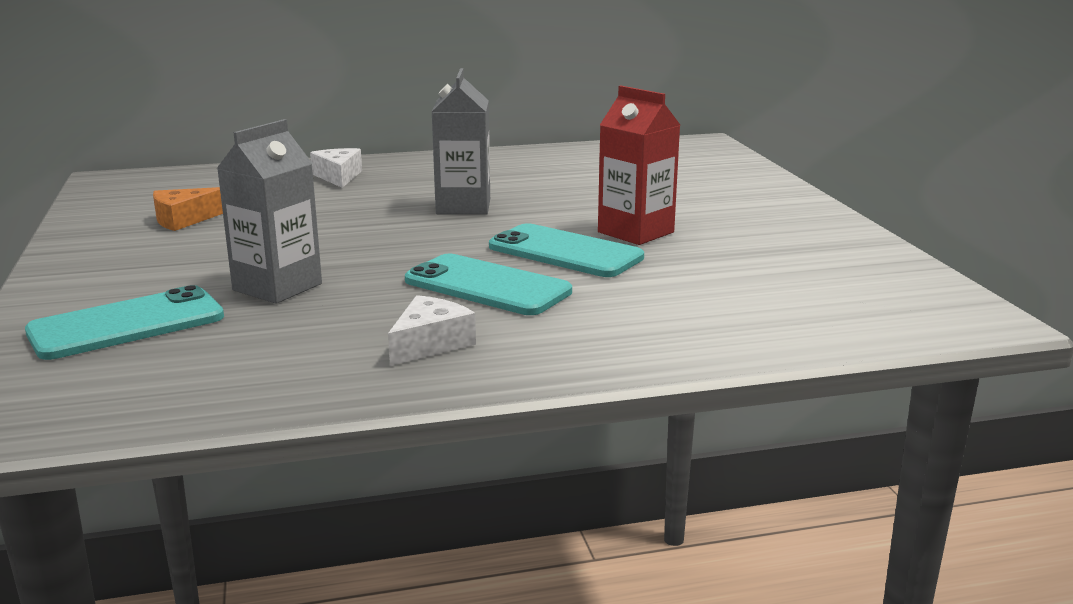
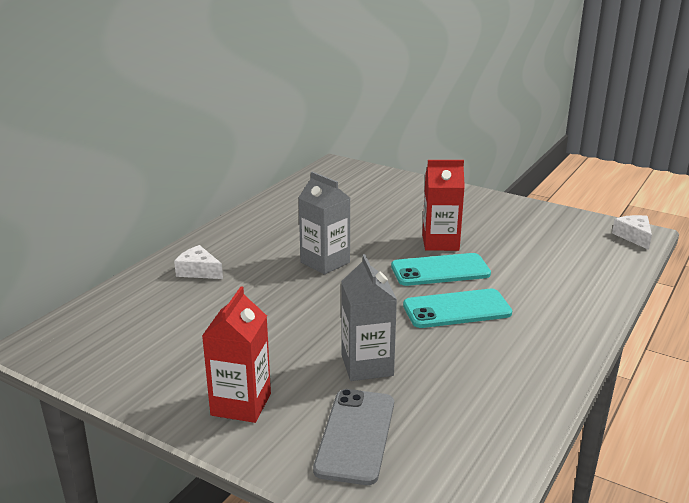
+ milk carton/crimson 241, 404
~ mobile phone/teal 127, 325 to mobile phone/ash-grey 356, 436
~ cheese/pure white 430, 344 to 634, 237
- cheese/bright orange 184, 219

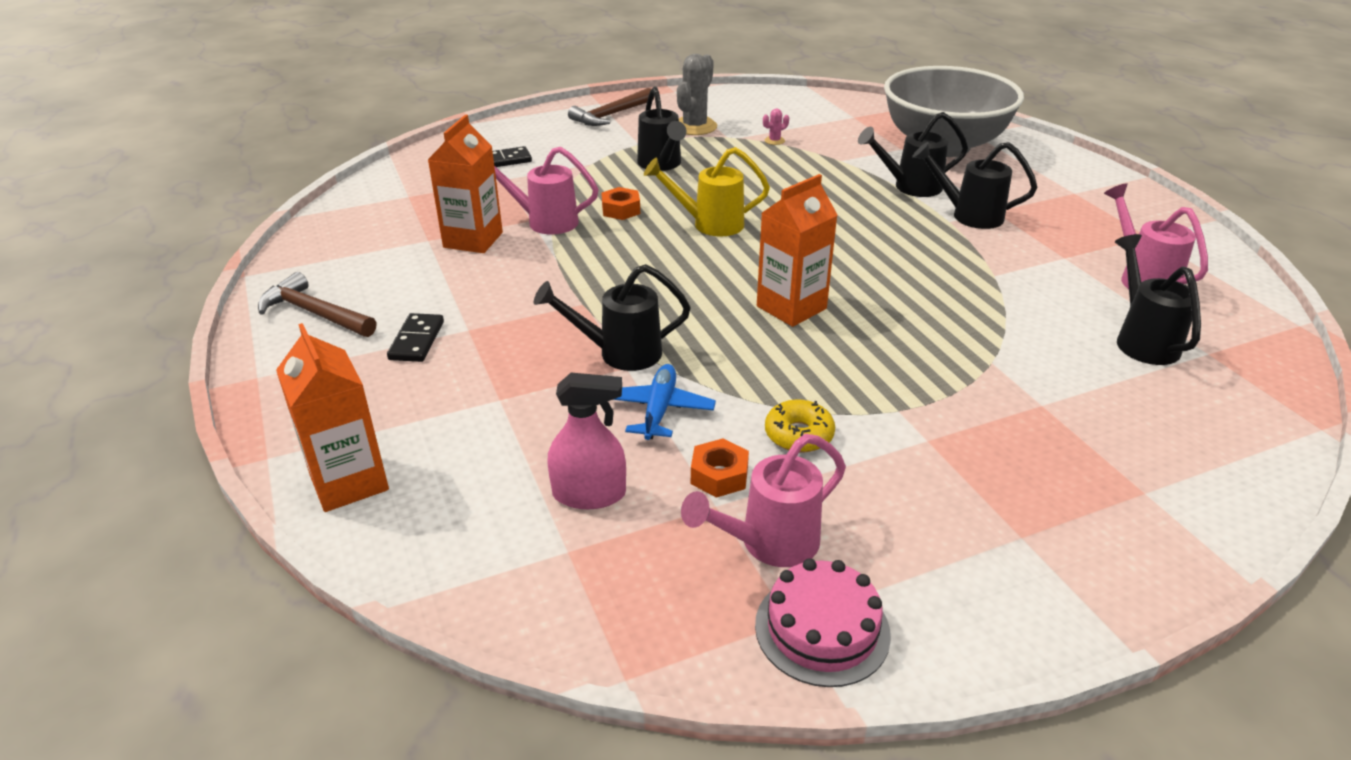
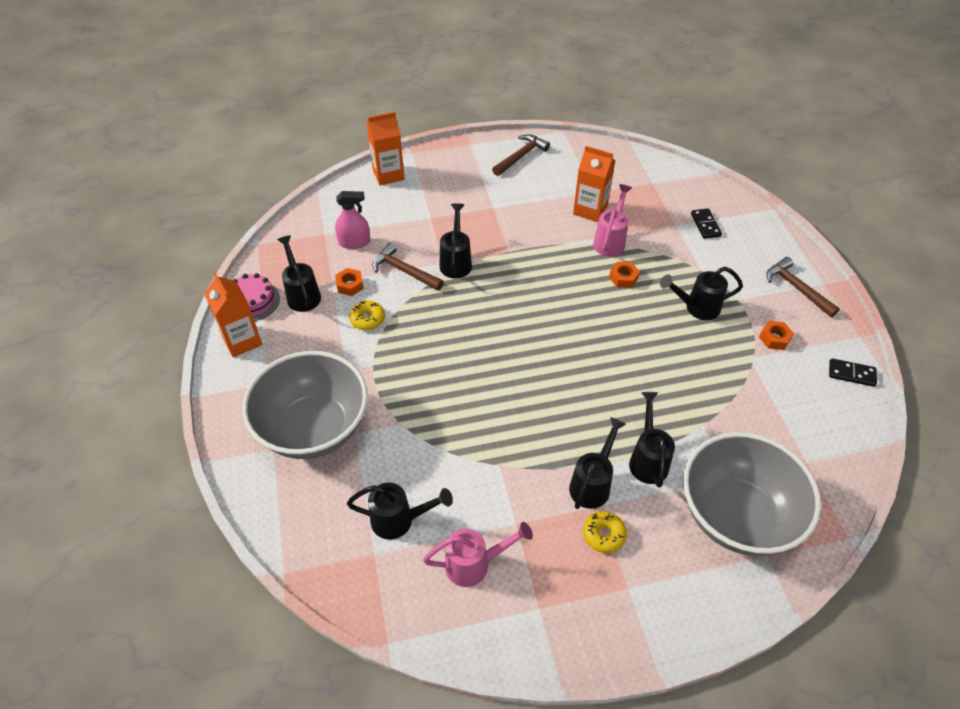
~ milk carton/bright orange 791, 307 to 242, 341
+ deep dish/ash-grey 314, 428
~ sprinkling can/pink 768, 544 to sprinkling can/black 302, 294
~ spray cleaner/pink 589, 494 = 354, 242 105 degrees counterclockwise
~ plane/cobalt 659, 410 to claw hammer/dark brown 404, 271
+ donut/golden 603, 535
~ prickly plant/ash-grey 694, 127 to hex nut/bright orange 774, 338
~ domino piece/black 417, 340 to 851, 374
- sprinkling can/golden 709, 224
- prickly plant/pink 774, 141

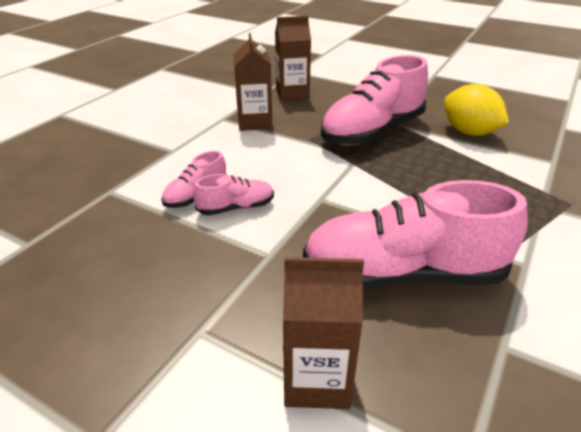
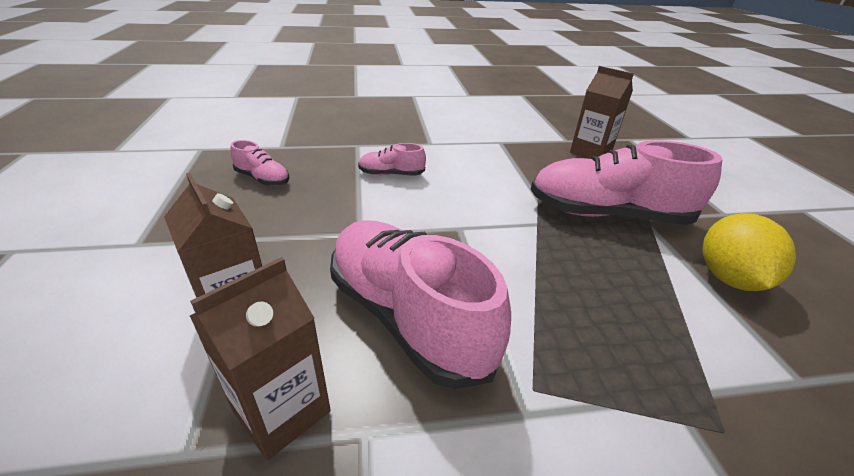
~ milk carton/dark brown 254, 122 to 281, 410
~ lace-up shoe/pink 236, 208 to 263, 179

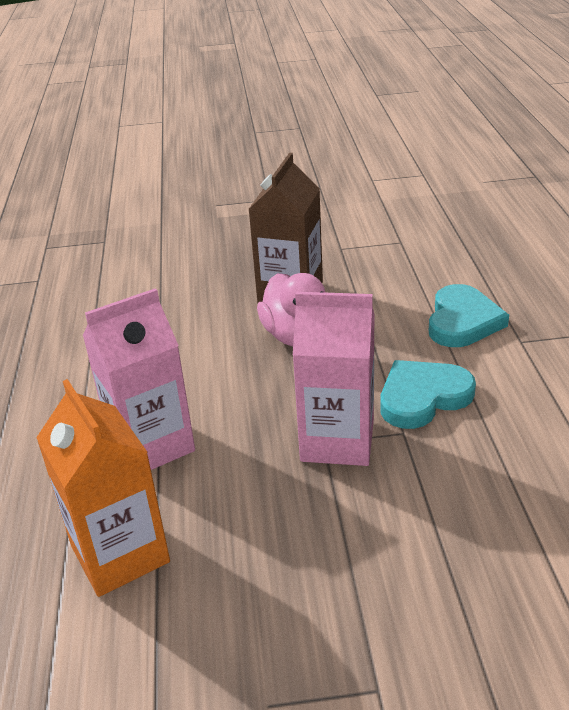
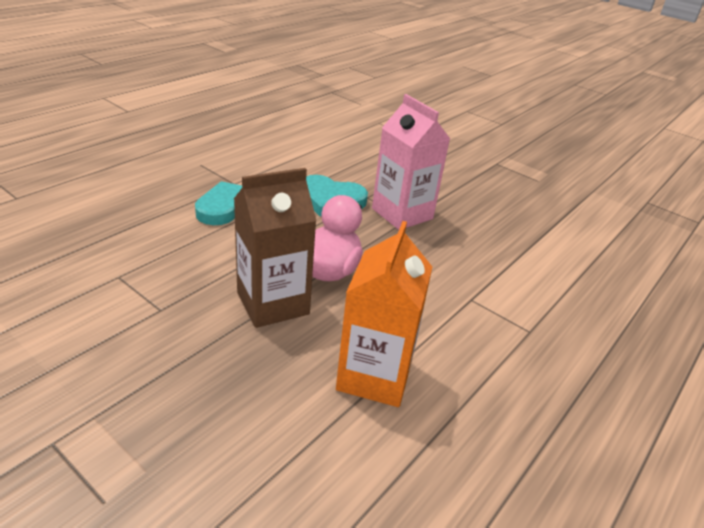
~ milk carton/bright orange 120, 554 to 374, 375
- milk carton/pink 151, 445

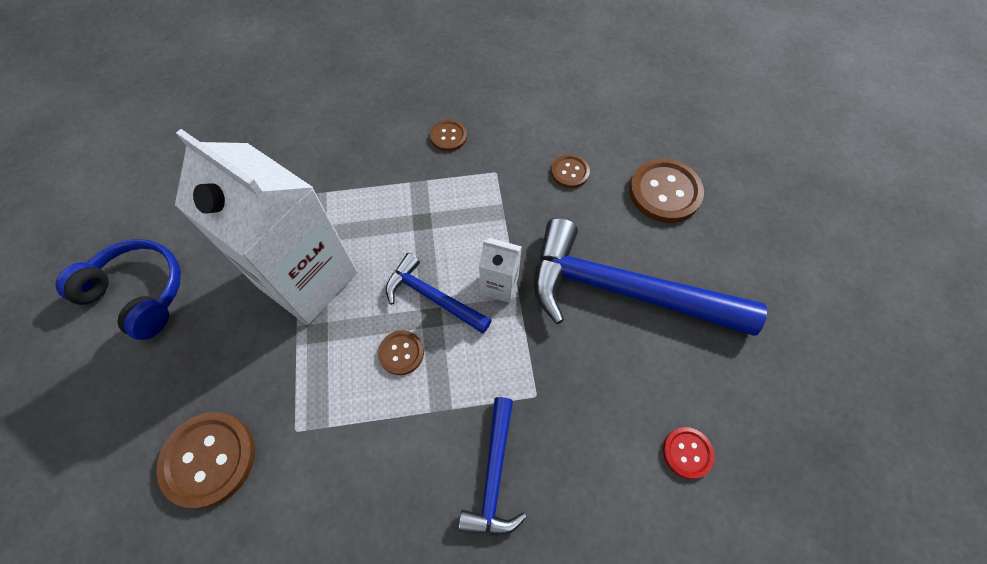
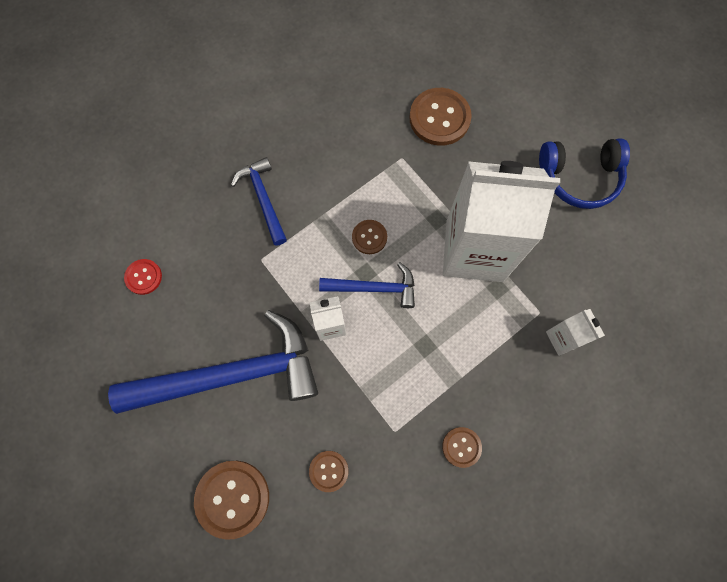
+ milk carton/pure white 563, 338

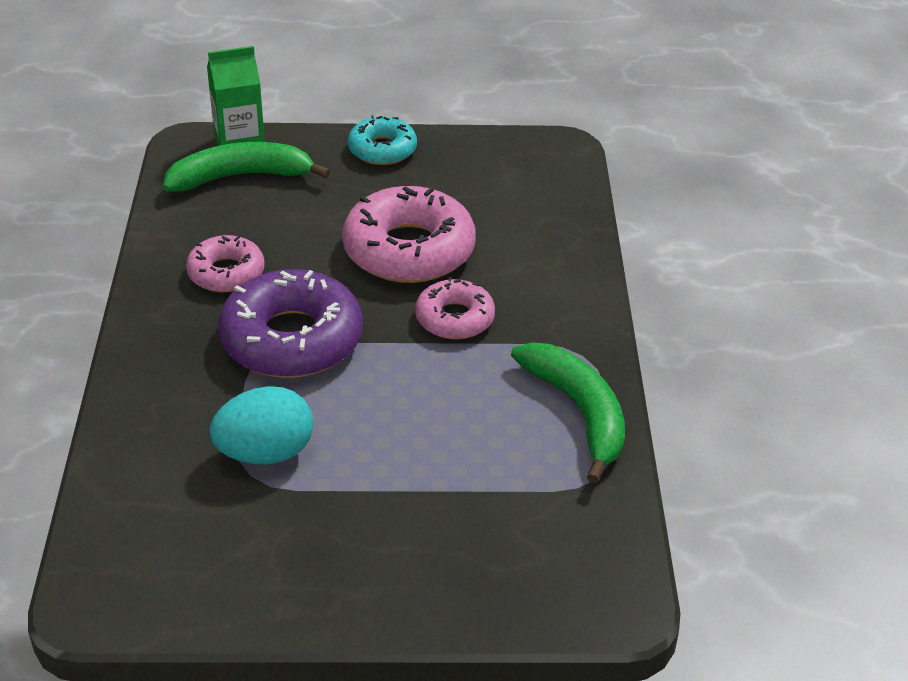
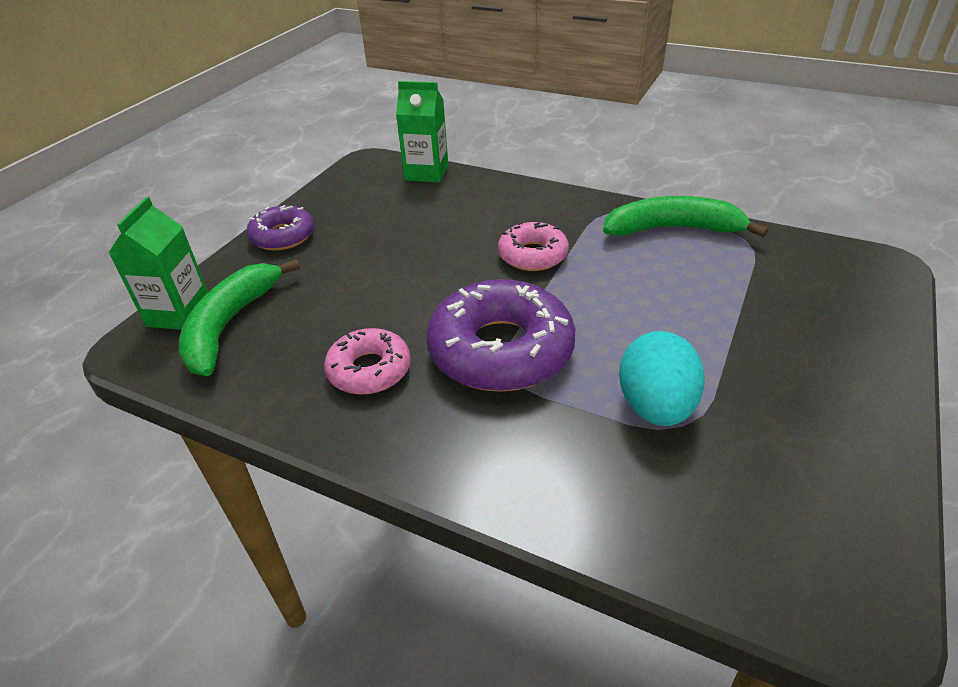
~ donut/teal 382, 149 to donut/violet 283, 236
+ milk carton/leaf-green 426, 173
- donut/pink 409, 250

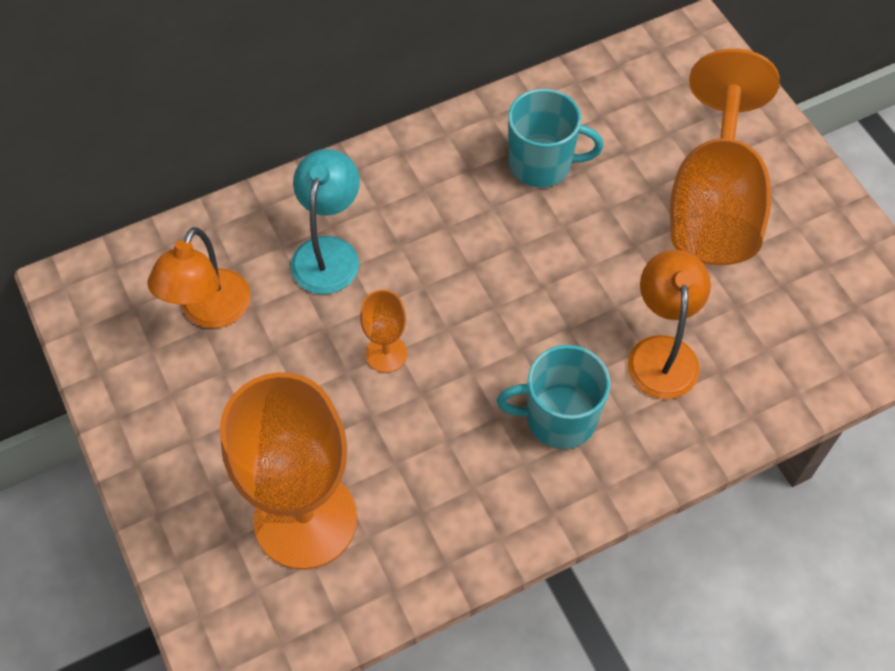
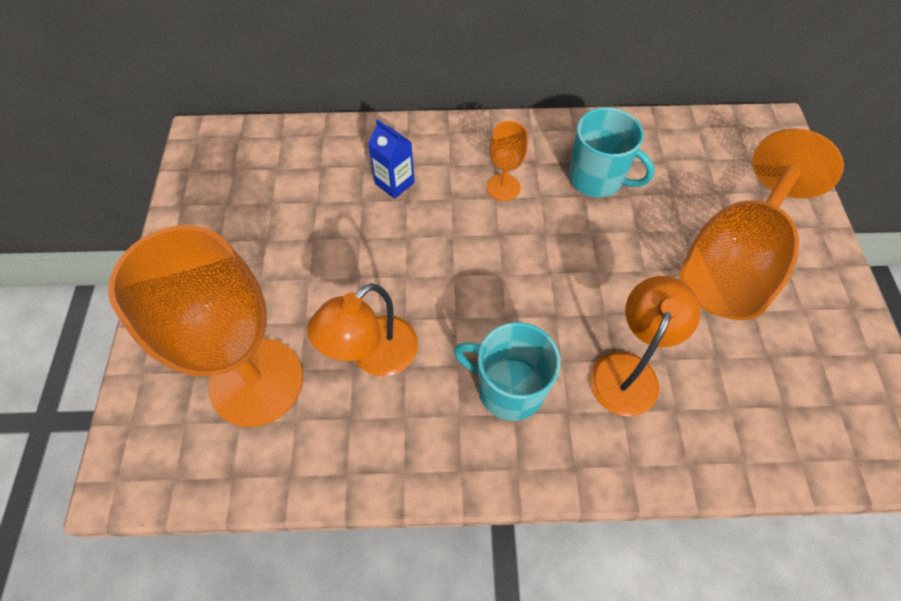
~ lamp/bright orange 209, 312 to 373, 356
~ lamp/teal 328, 252 to milk carton/cobalt 394, 183
~ goblet/bright orange 386, 354 to 503, 187

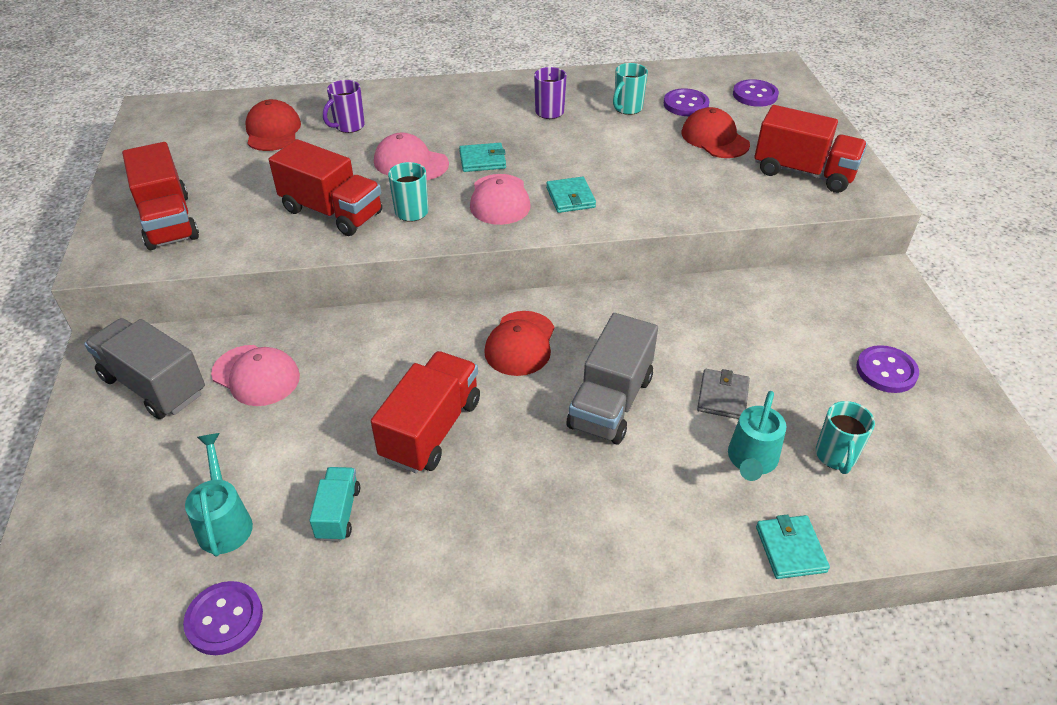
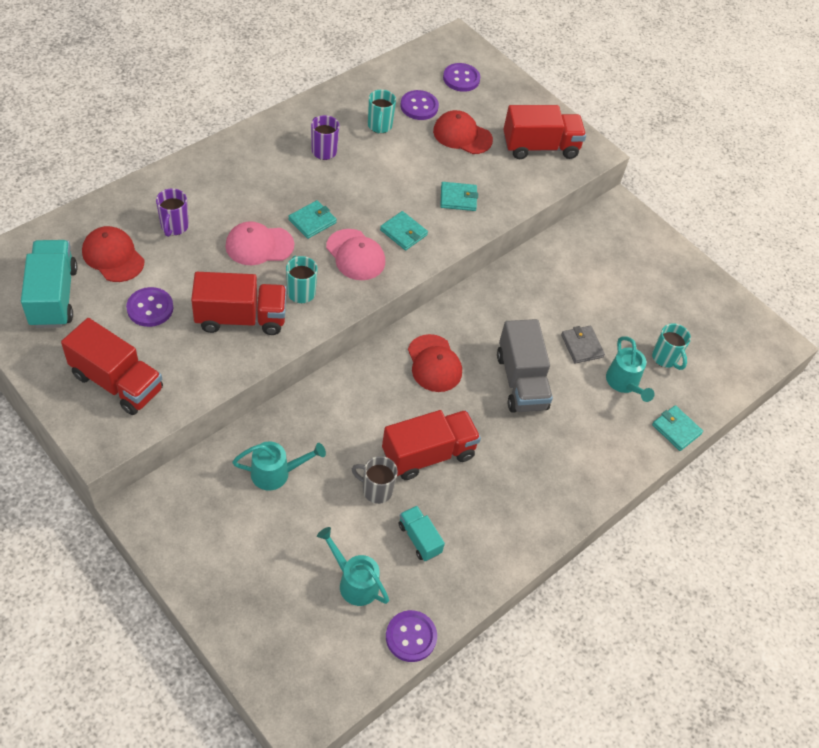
+ toy truck/teal 53, 296
~ shirt button/violet 886, 371 to 150, 308
~ peaked cap/pink 256, 375 to sprinkling can/teal 276, 473
+ coffee mug/ash-grey 376, 490
~ toy truck/crimson 431, 429 = 428, 454 75 degrees clockwise
+ card wallet/teal 458, 198
- toy truck/ash-grey 154, 385

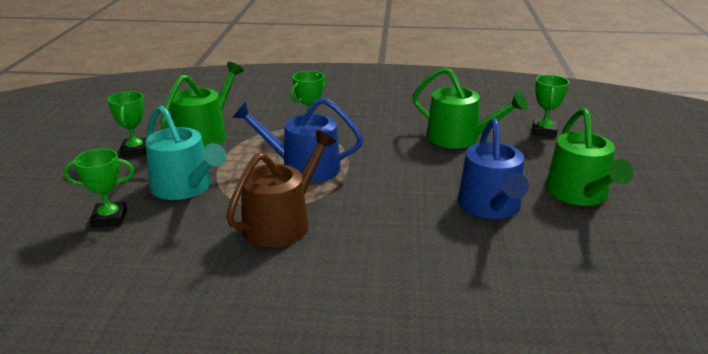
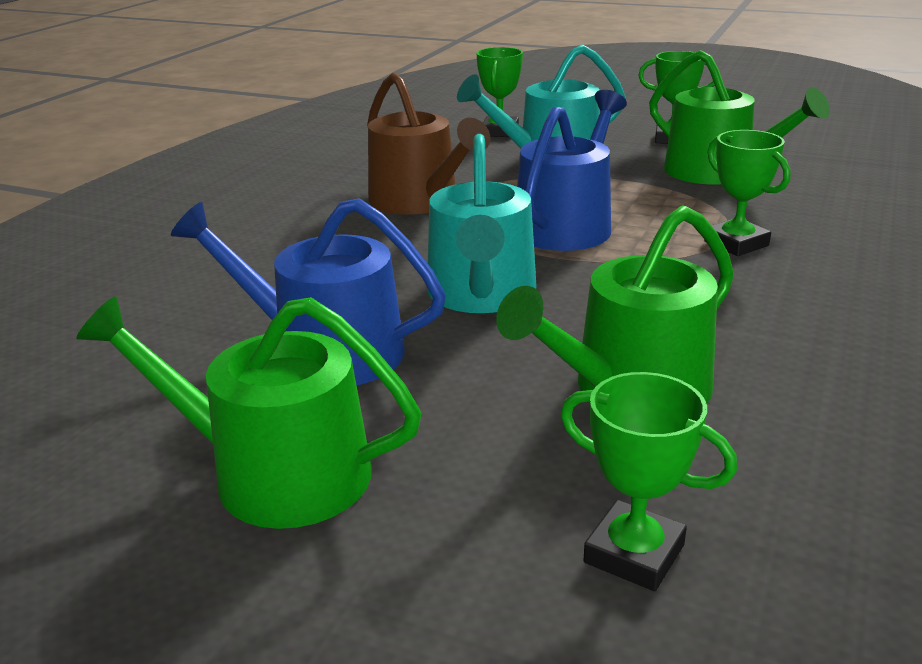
+ sprinkling can/teal 481, 295

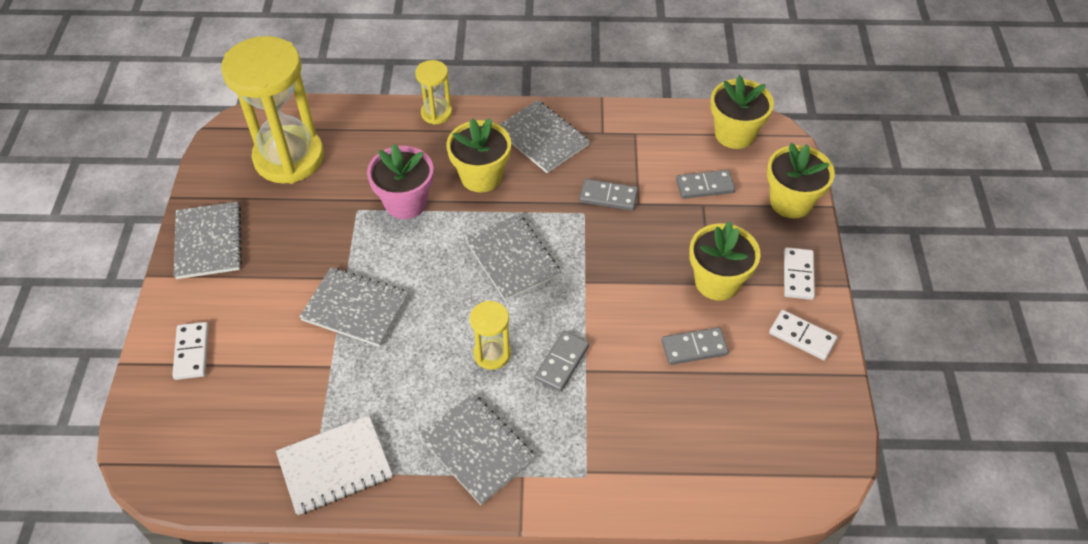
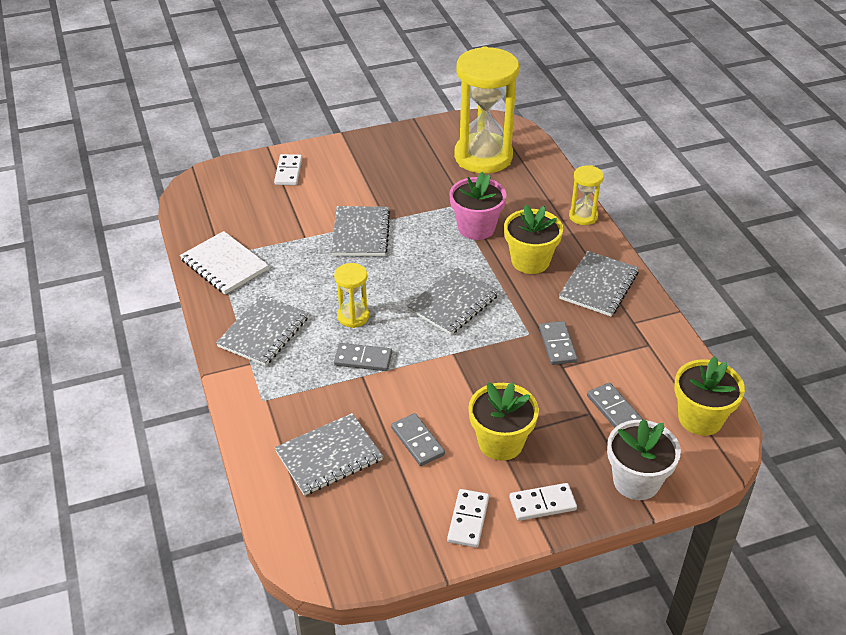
~ domino piece/pure white 191, 352 = 288, 172 60 degrees counterclockwise
~ exercise book/ash-grey 208, 242 to 329, 456
~ plant pot/golden 791, 202 to plant pot/pure white 636, 481

